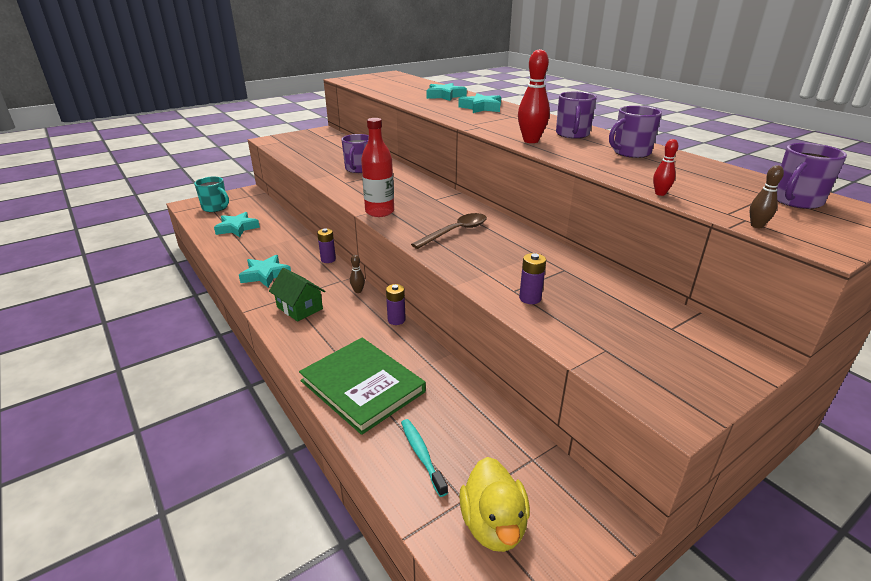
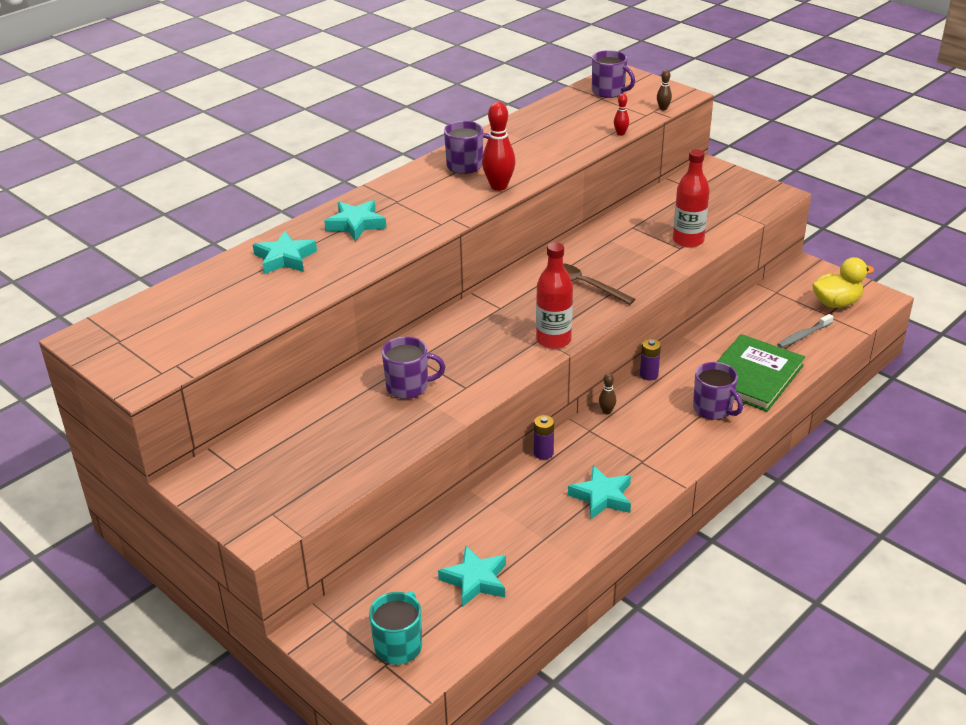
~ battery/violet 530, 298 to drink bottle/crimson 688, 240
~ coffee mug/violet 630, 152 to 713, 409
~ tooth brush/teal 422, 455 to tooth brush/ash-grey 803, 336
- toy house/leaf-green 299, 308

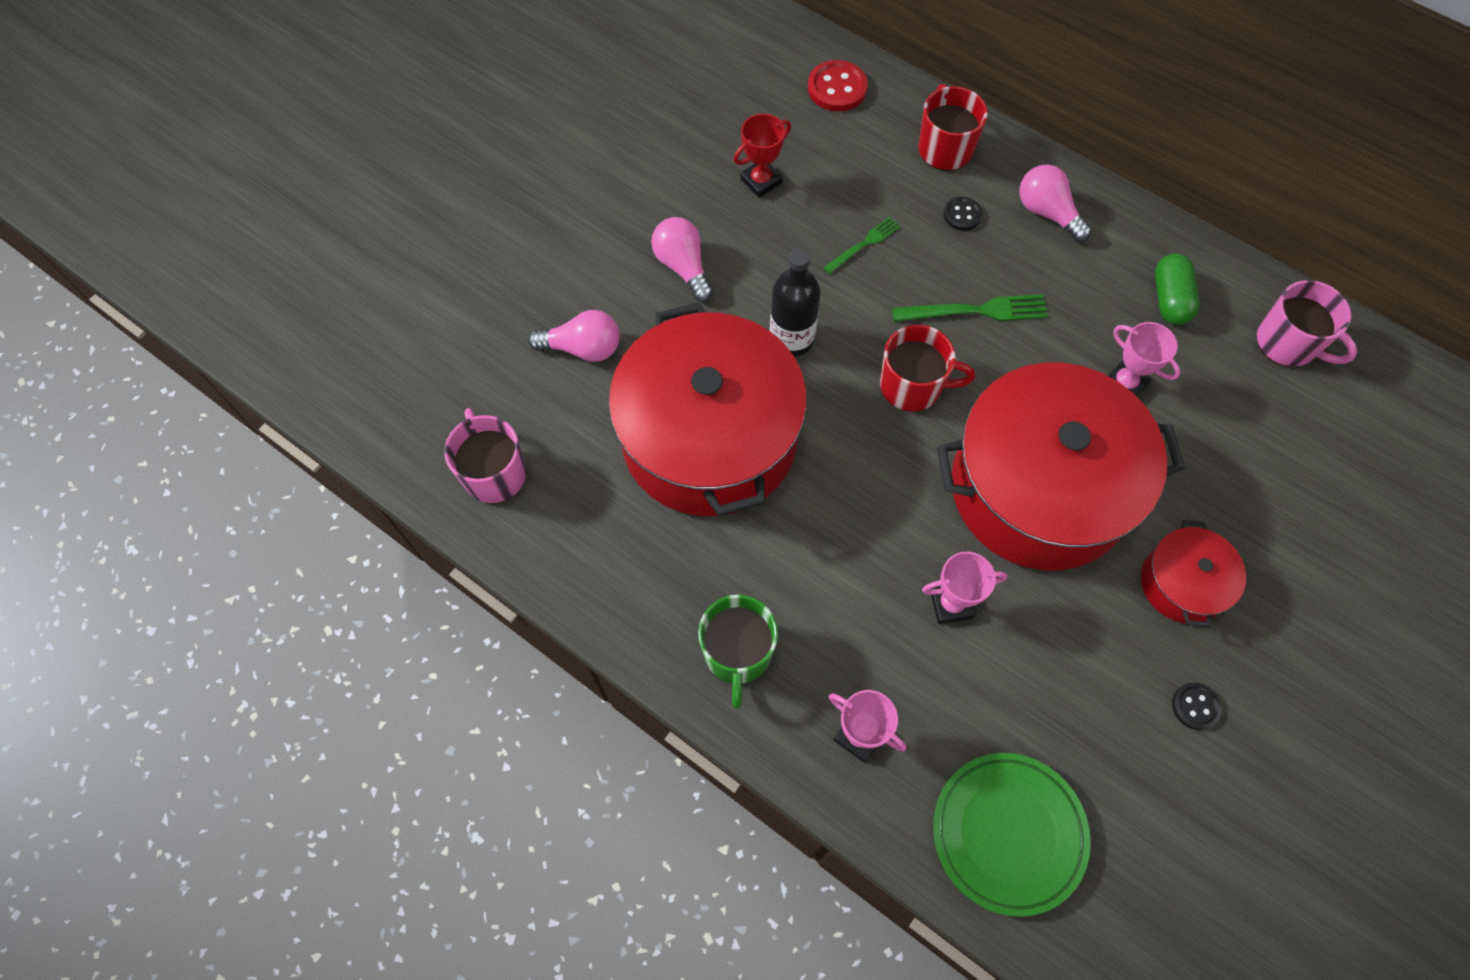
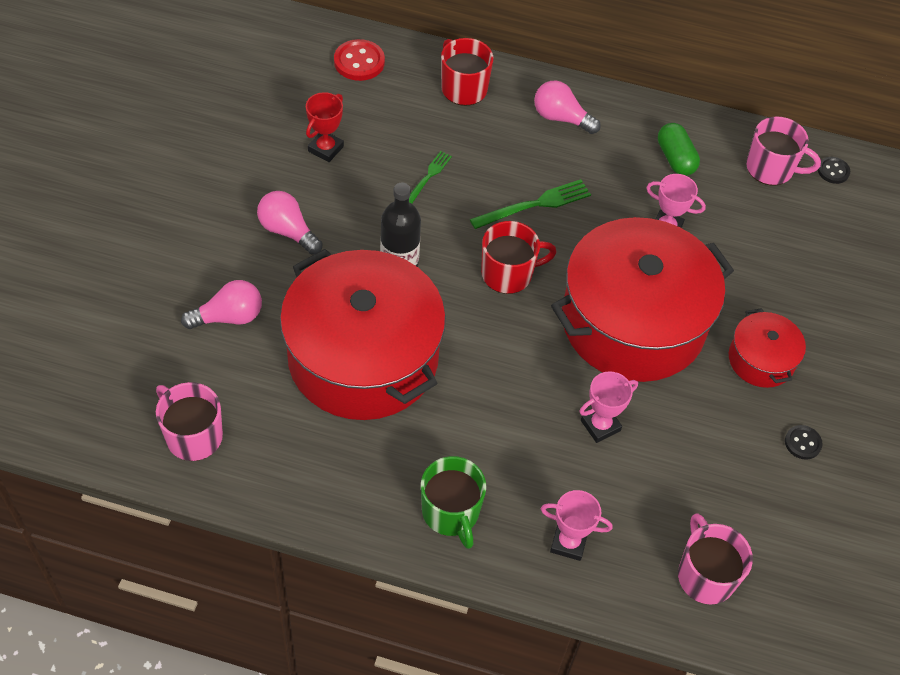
~ plate/leaf-green 1008, 833 to coffee mug/pink 705, 575
~ shirt button/black 962, 215 to 833, 171

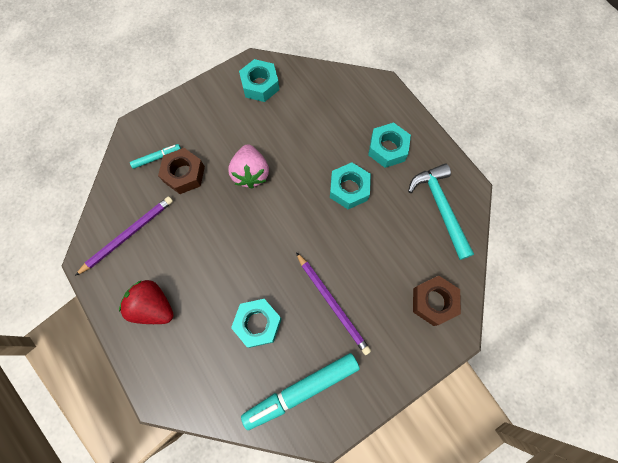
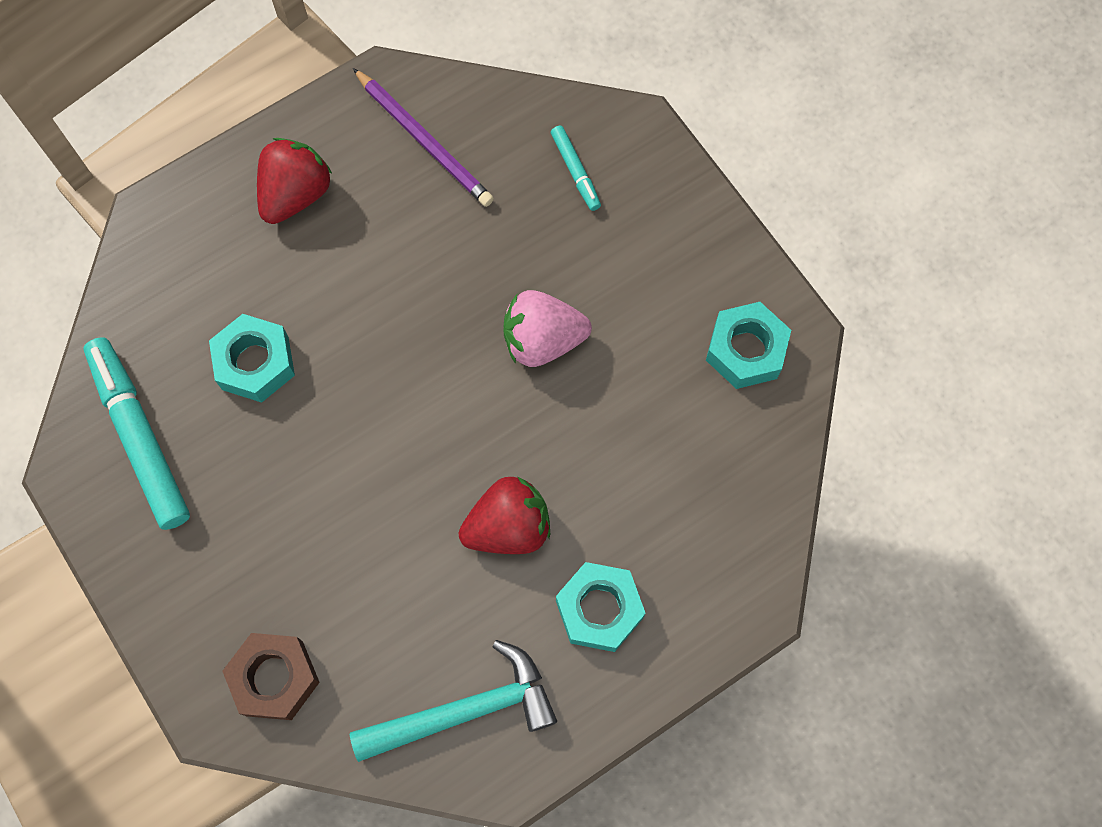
~ hex nut/teal 349, 189 to toy strawberry/crimson 508, 527
- hex nut/dark brown 184, 174
- wooden pencil/violet 332, 303

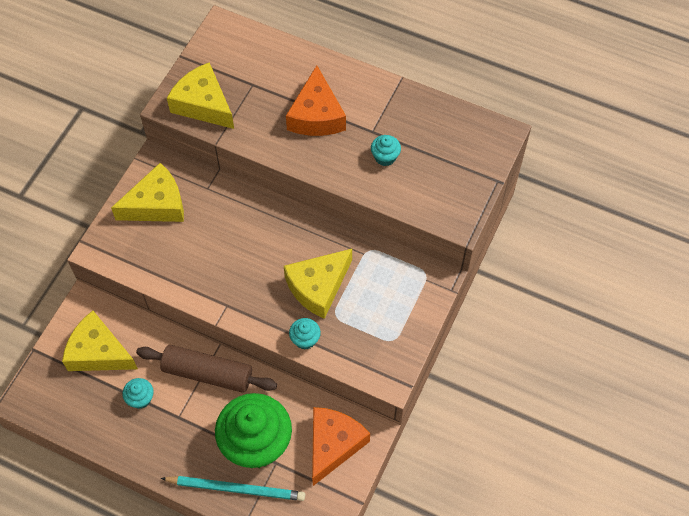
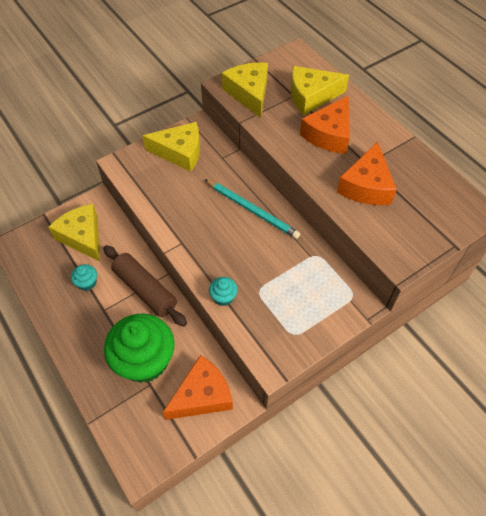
~ wooden pencil/teal 236, 489 to 252, 210
~ cheese/golden 318, 287 to 311, 96
~ fairy cake/teal 385, 157 to cheese/bright orange 366, 186

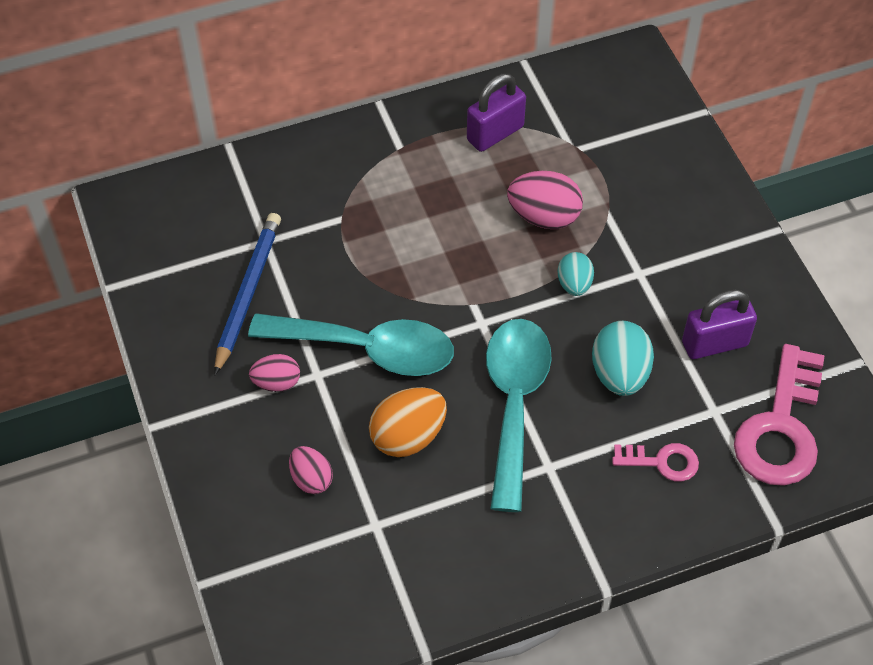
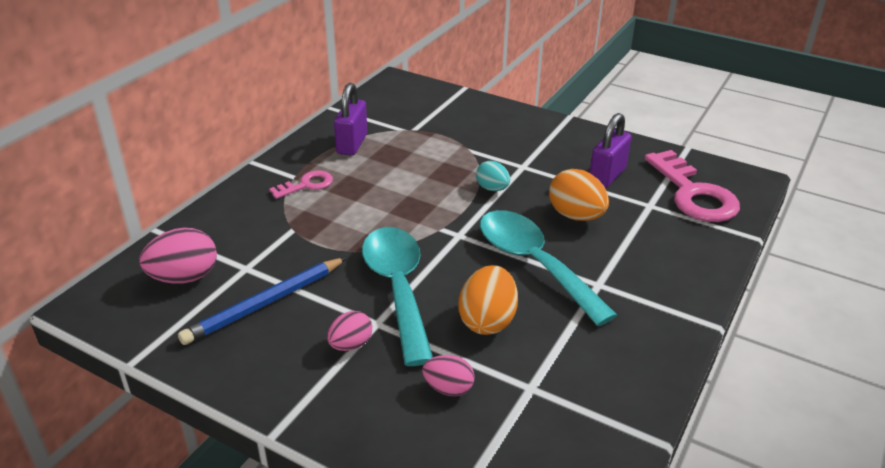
~ egg/pink 544, 217 to 184, 277
~ wooden pencil/cobalt 248, 293 = 265, 304 105 degrees counterclockwise
~ key/pink 661, 462 to 306, 185
~ tablespoon/teal 367, 349 = 397, 288 75 degrees counterclockwise
~ egg/teal 619, 374 to egg/bright orange 576, 216

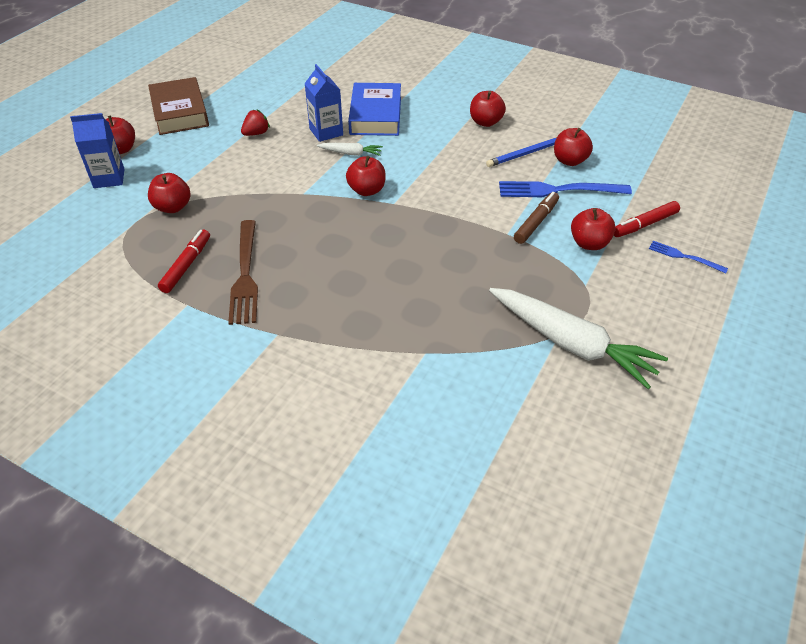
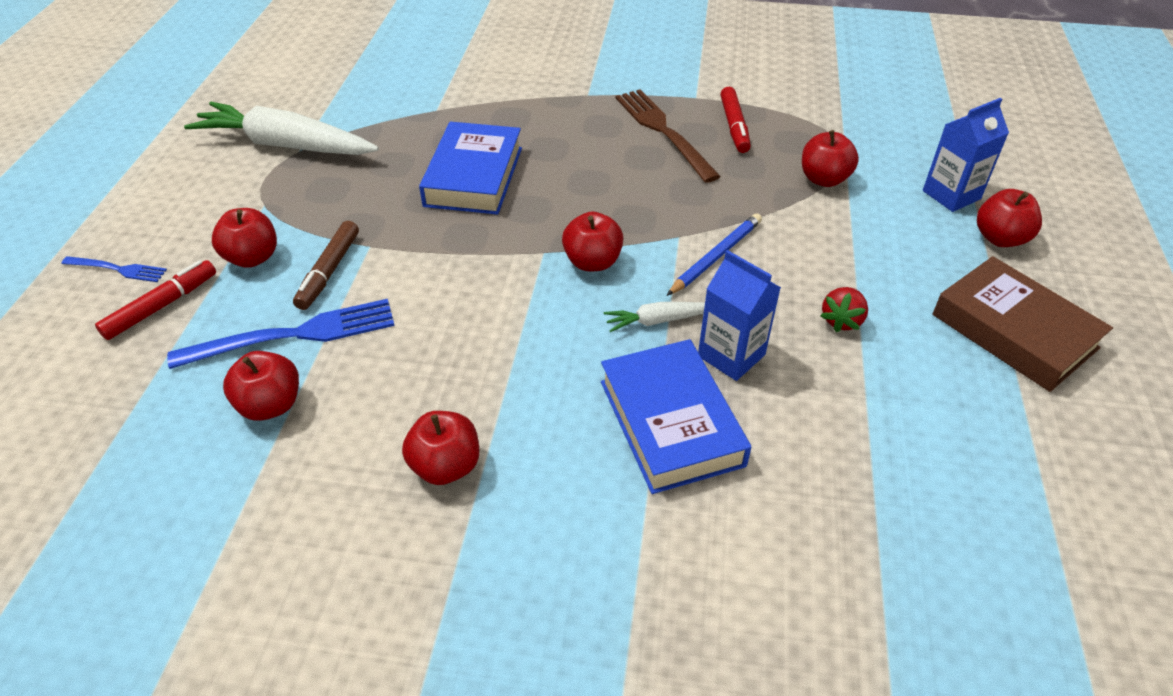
+ book/cobalt 474, 176
~ wooden pencil/cobalt 525, 154 to 716, 257

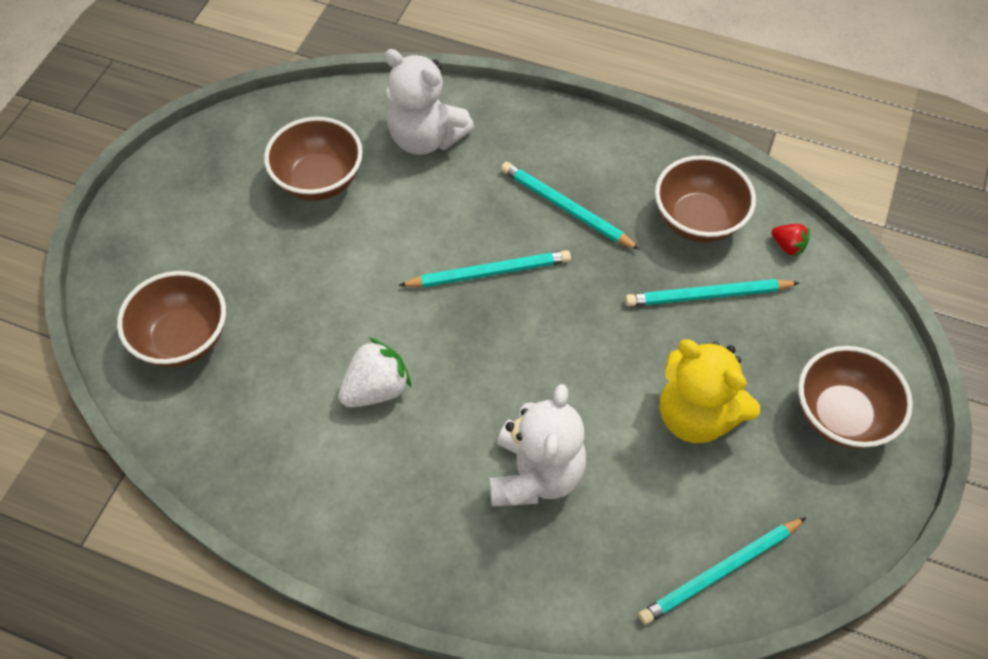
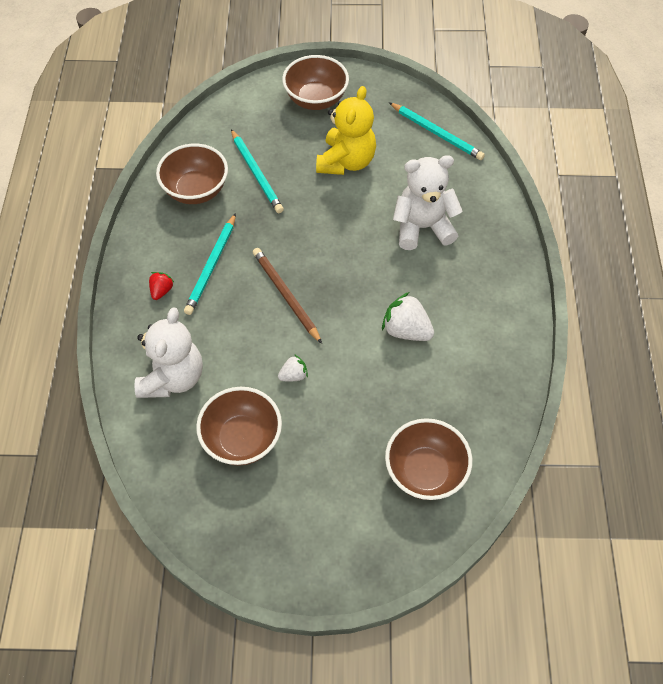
~ toy strawberry/crimson 788, 246 to 161, 291
~ wooden pencil/teal 489, 272 to wooden pencil/dark brown 286, 295
+ toy strawberry/pure white 293, 375

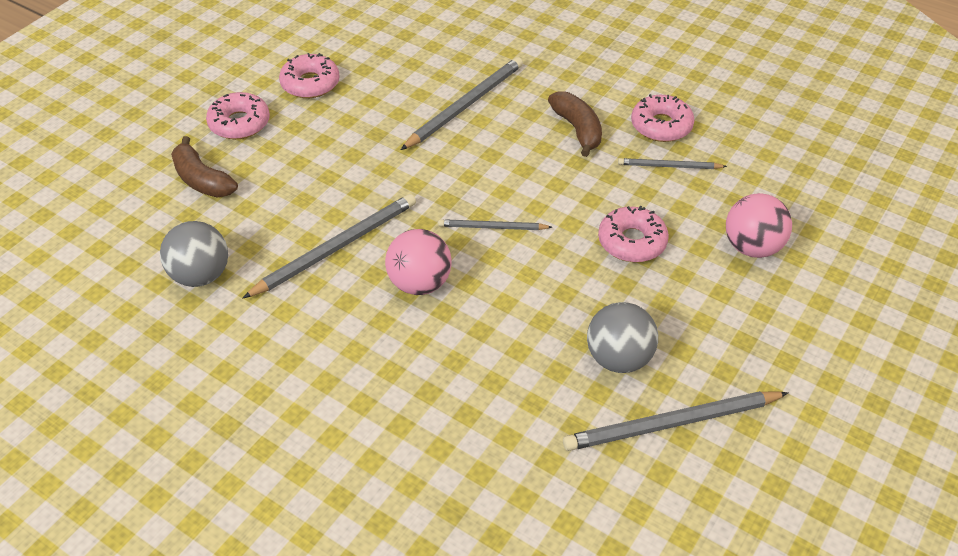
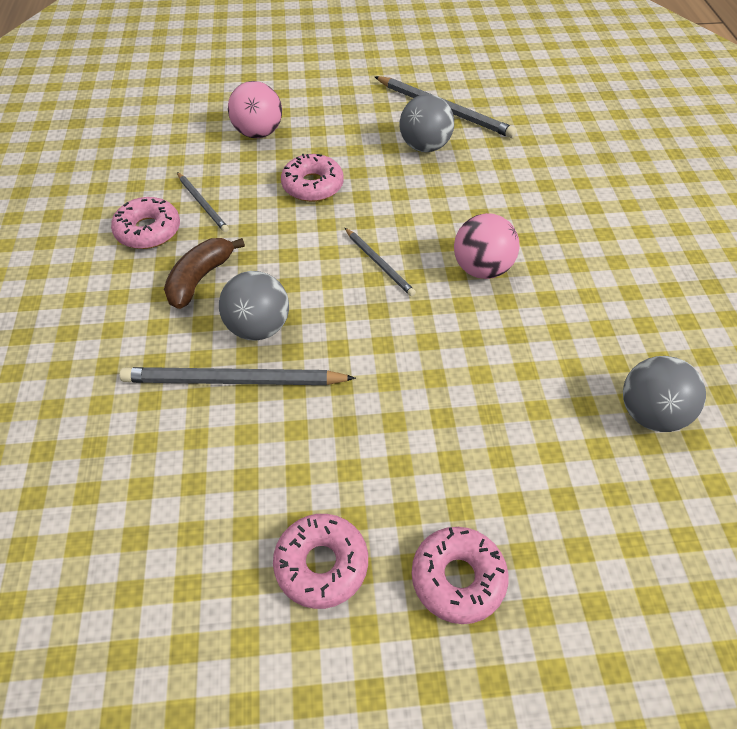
+ sphere/ash-grey 258, 327
- banana/dark brown 202, 180
- wooden pencil/ash-grey 336, 248

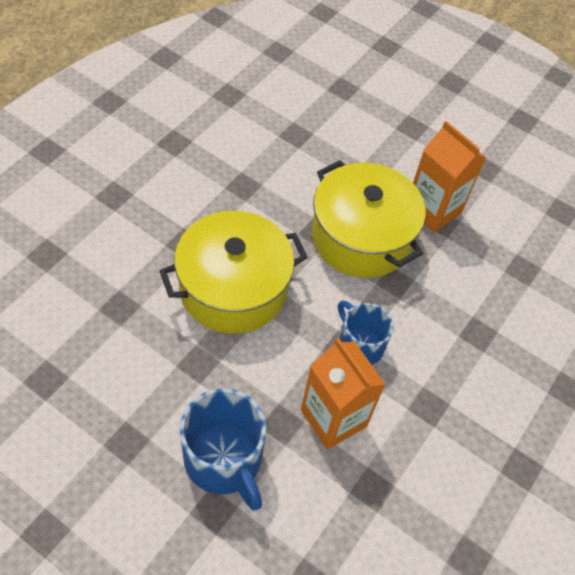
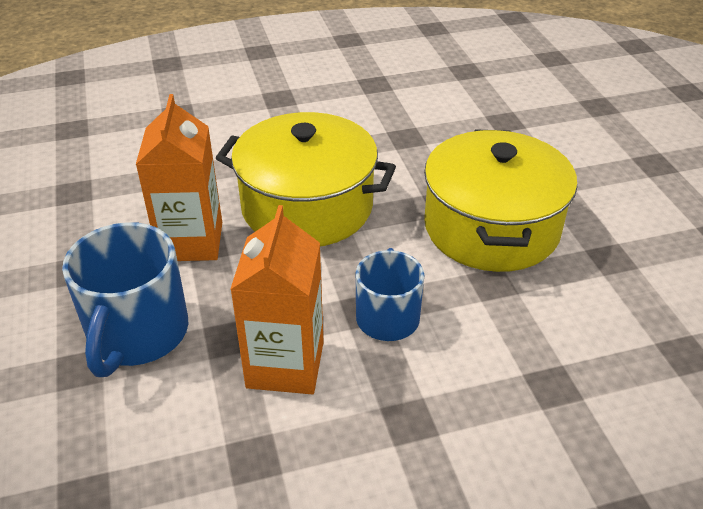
~ milk carton/bright orange 433, 210 to 191, 241

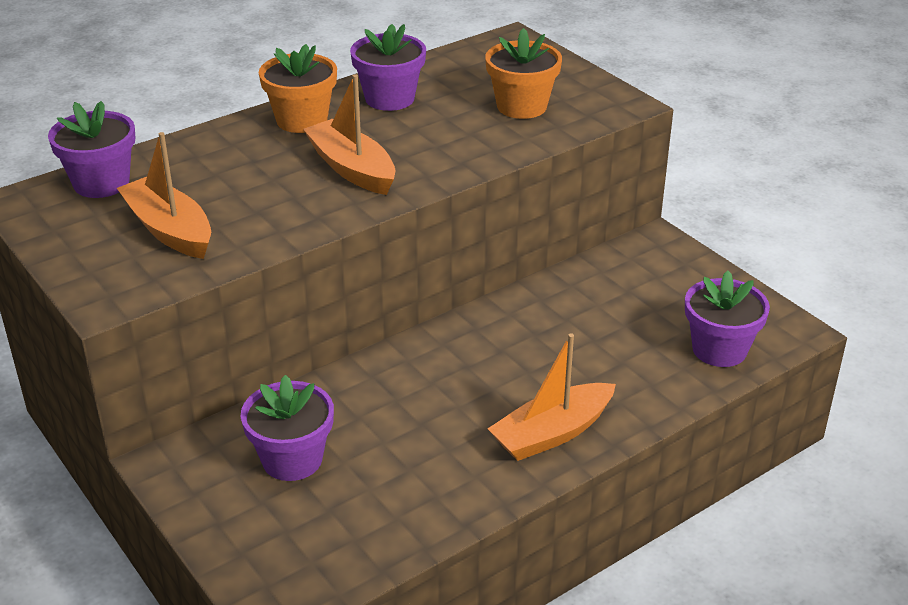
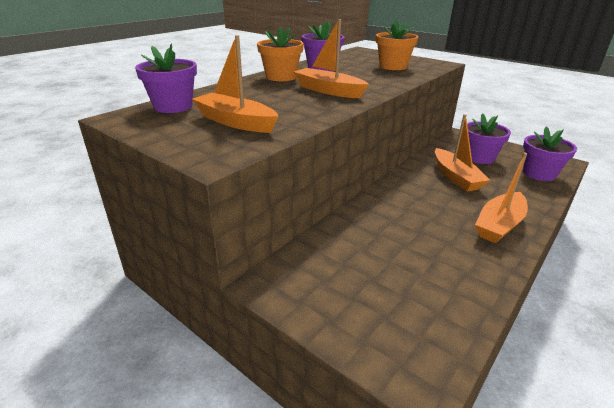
+ toy boat/bright orange 456, 177
~ plant pot/violet 292, 459 to 479, 157

